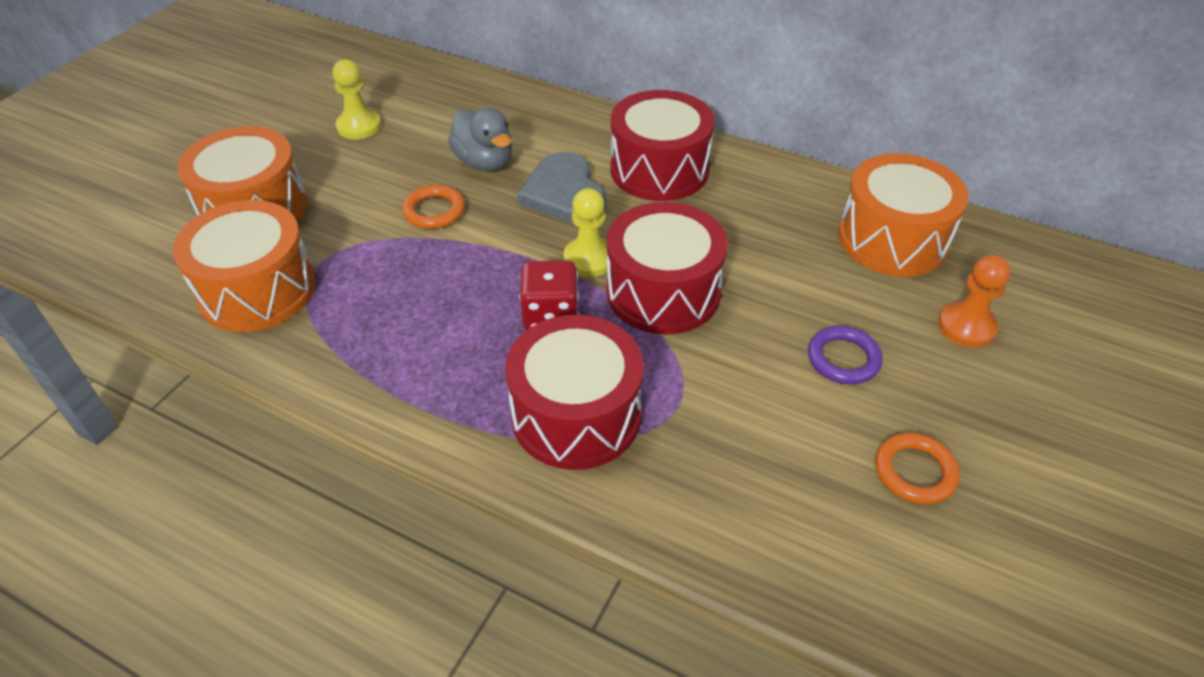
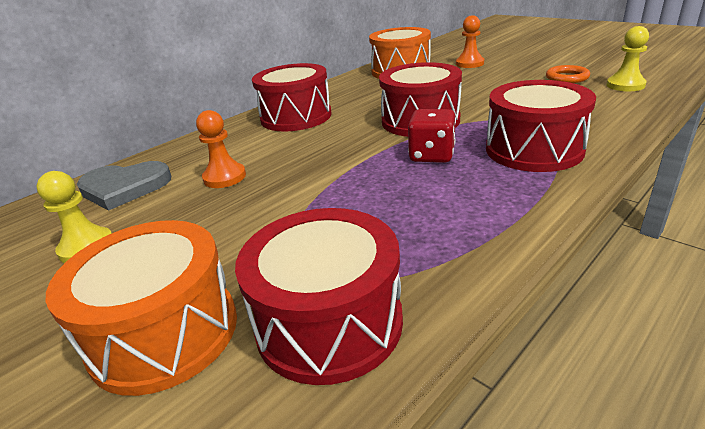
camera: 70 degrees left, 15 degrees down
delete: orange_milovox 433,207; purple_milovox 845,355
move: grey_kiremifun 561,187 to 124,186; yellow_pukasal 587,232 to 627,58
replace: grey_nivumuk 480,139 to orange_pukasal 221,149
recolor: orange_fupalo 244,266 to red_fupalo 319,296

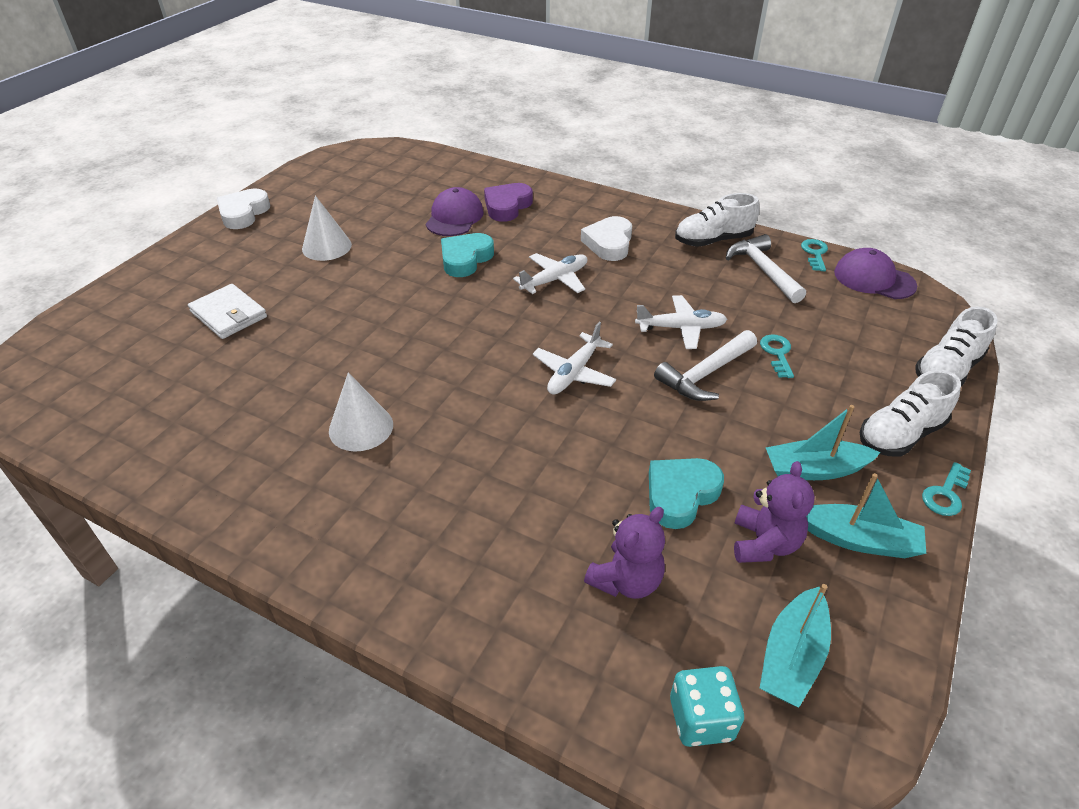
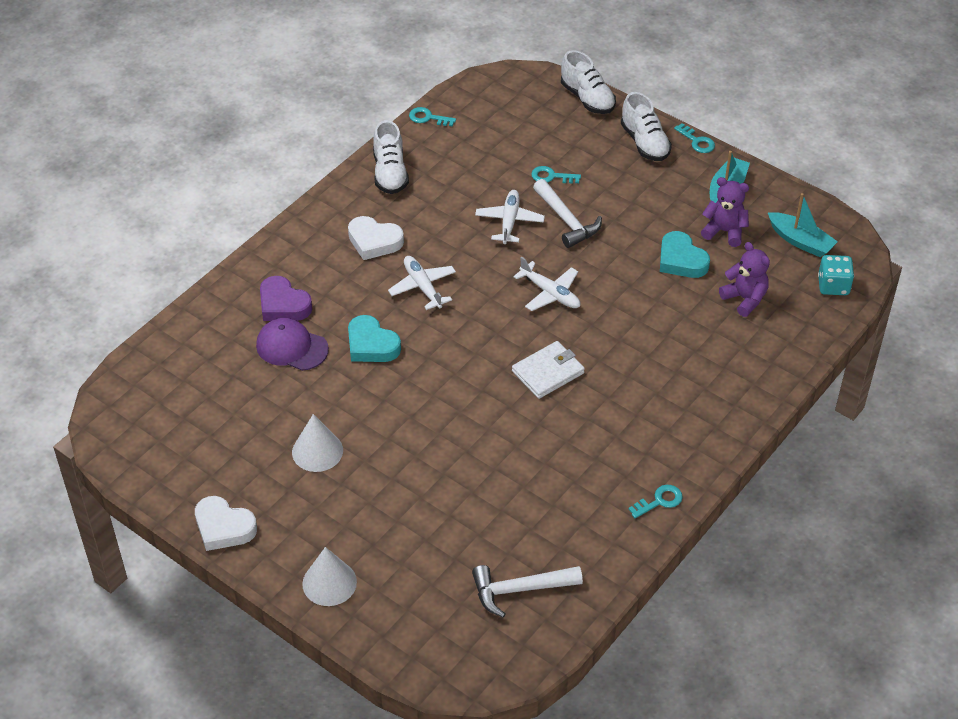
camera: 80 degrees left, 5 degrees up
delete: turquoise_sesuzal 823,442; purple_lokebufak 875,273
insert: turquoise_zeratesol 655,501
move: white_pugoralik 361,412 to 329,576; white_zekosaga 766,268 to 527,591; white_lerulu 227,311 to 548,370

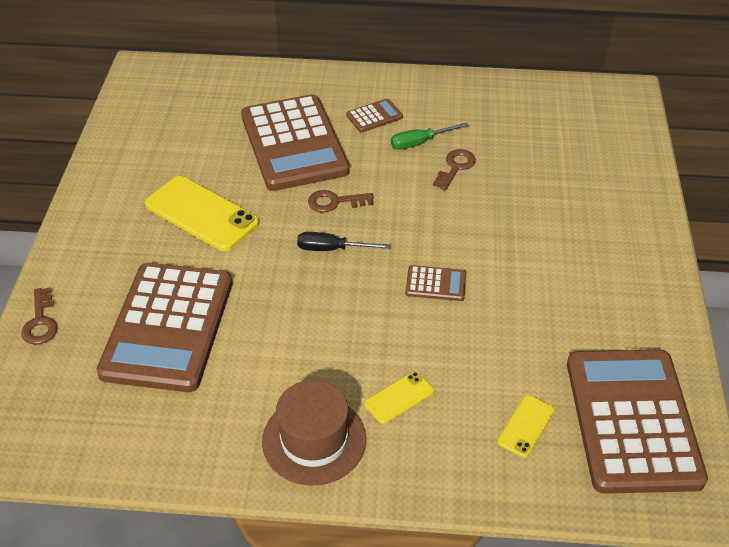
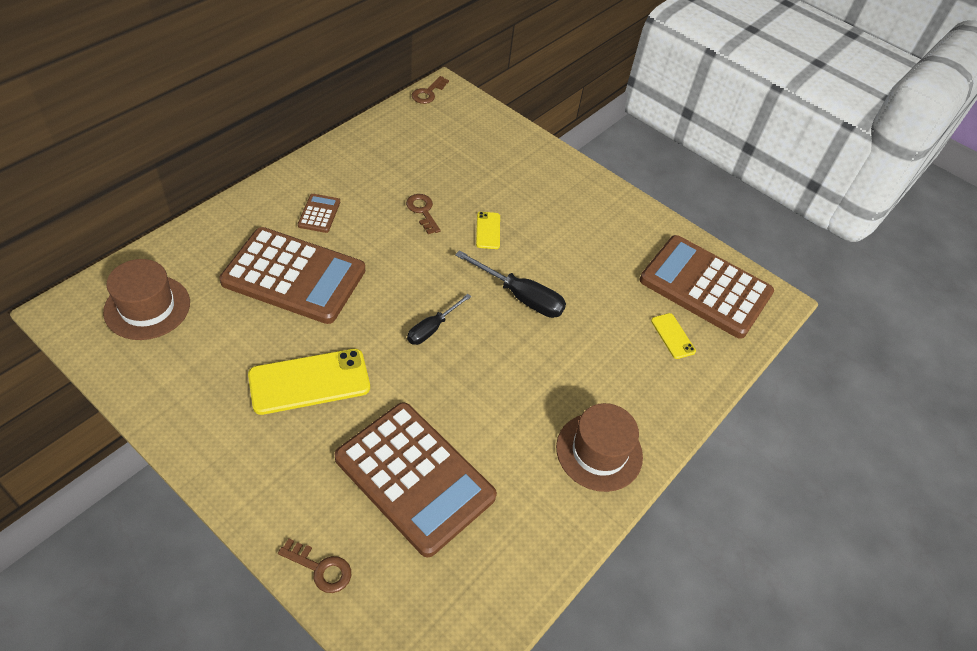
camera: 60 degrees left, 5 degrees up
delete: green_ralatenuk 430,136
insert: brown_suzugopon 146,299
move: brown_zeratesol 341,201 to 430,90; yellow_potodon 399,397 to 488,230
replace: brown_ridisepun 435,283 to black_ralatenuk 510,284

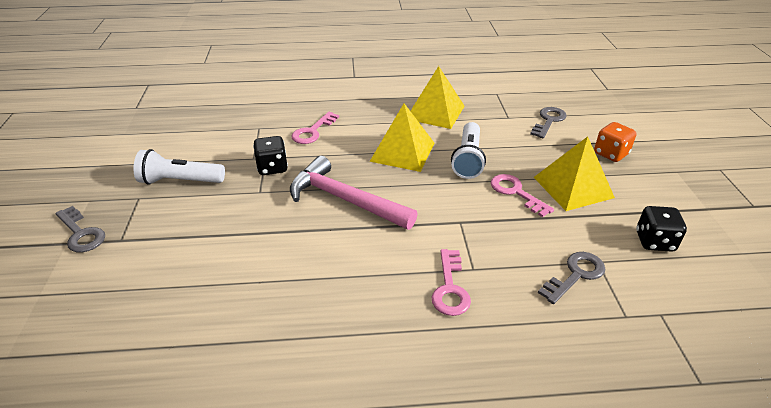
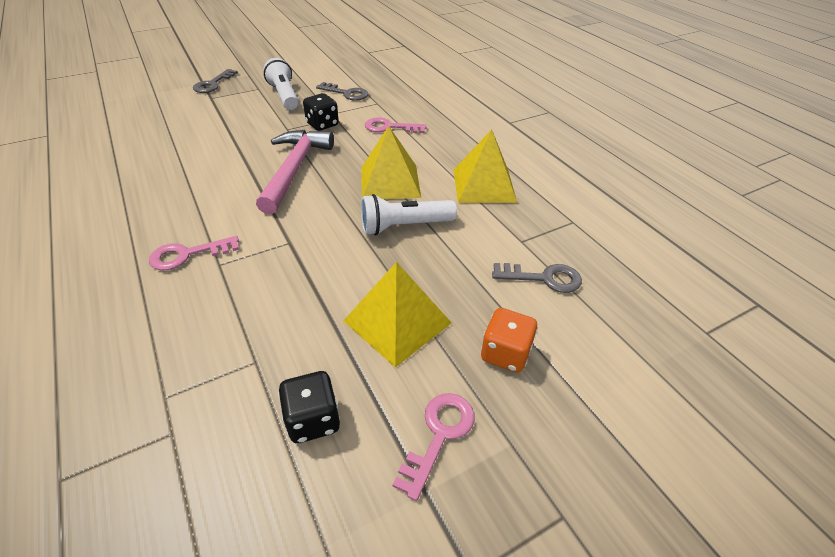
camera: 65 degrees right, 5 degrees up
move: grey_zeratesol 571,278 to 342,91; pink_zeratesol 522,195 to 433,447

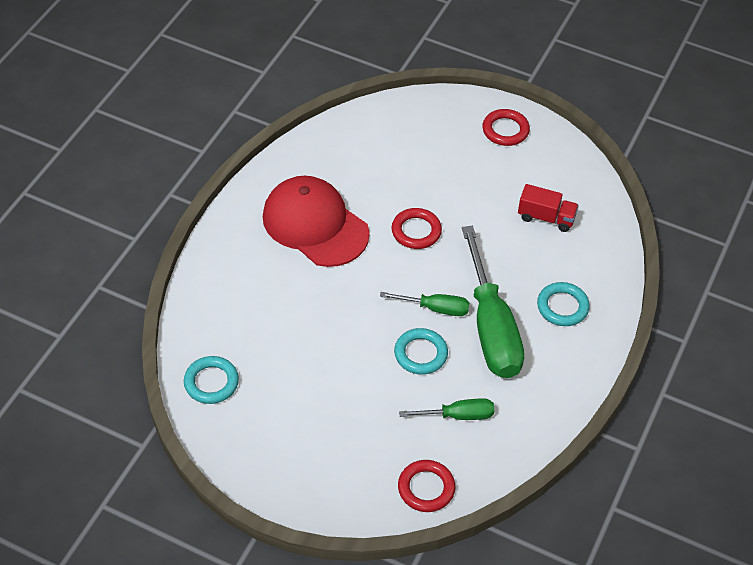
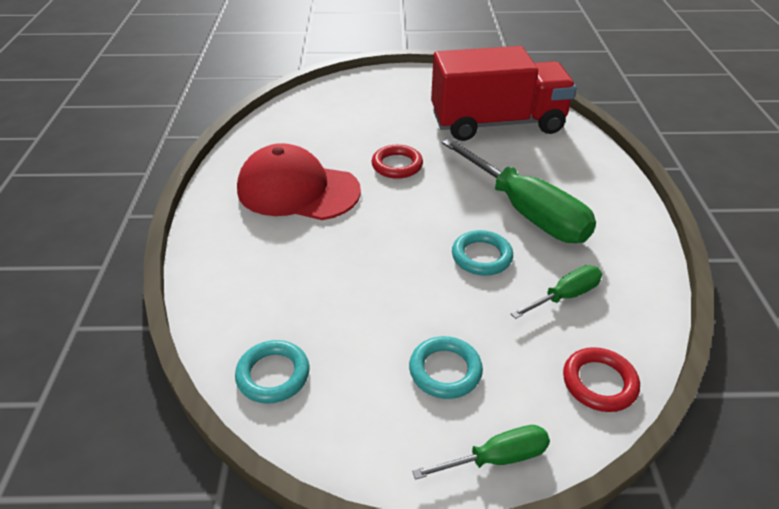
camera: 25 degrees left, 10 degrees down
delete: red_milovox 506,127
move: turquoise_milovox 563,304 to 446,367; green_ralatenuk 425,304 to 481,452
resize: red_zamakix 548,208 = 503,93 x2.44

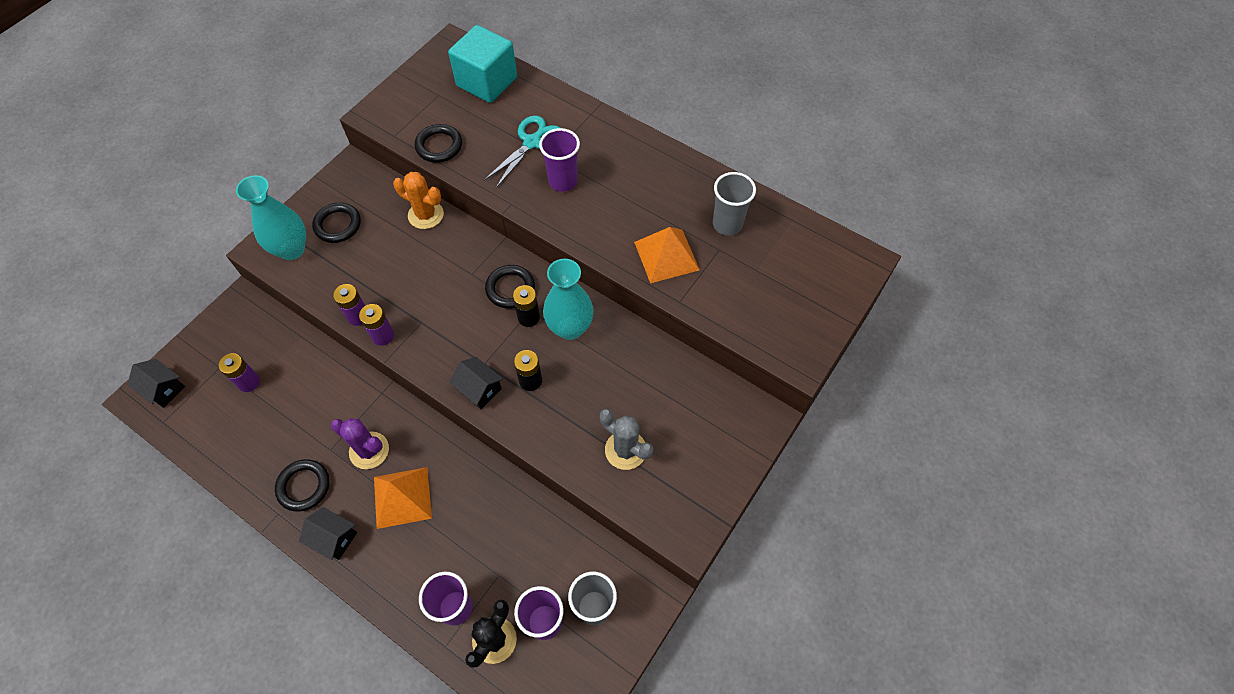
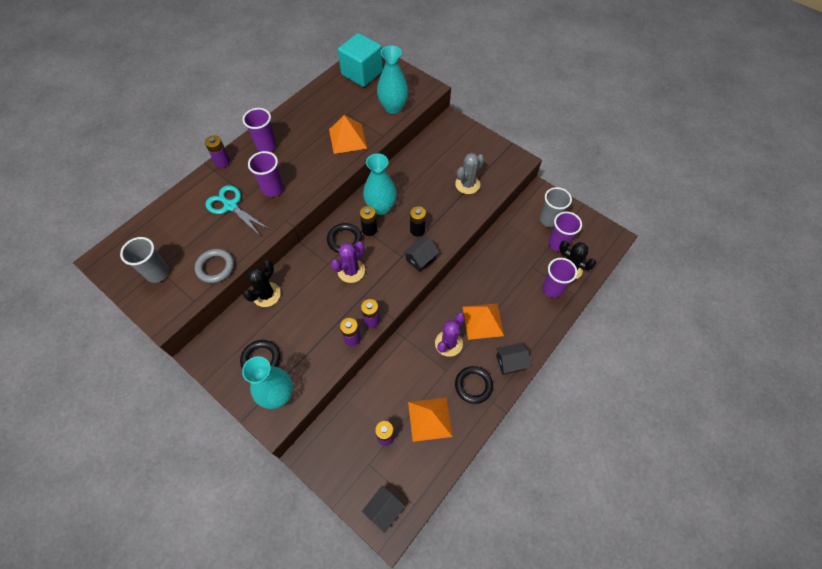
camera: 85 degrees left, 0 degrees up
insert: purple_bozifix 217,151; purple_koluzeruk 260,130; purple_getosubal 348,262; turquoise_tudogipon 393,79; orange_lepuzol 430,419
move: grey_koluzeruk 734,204 to 144,260; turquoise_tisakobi 482,64 to 360,60
recolor: black_milovox 438,143 to grey_milovox 214,266; orange_getosubal 418,200 to black_getosubal 262,283
rotate: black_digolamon 328,533 = 513,359 45 degrees clockwise

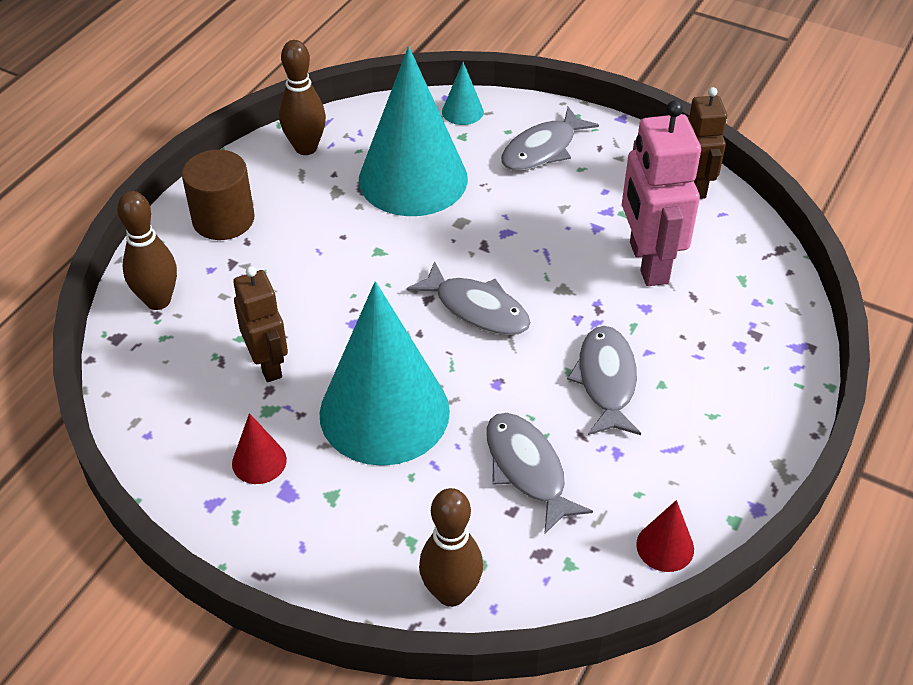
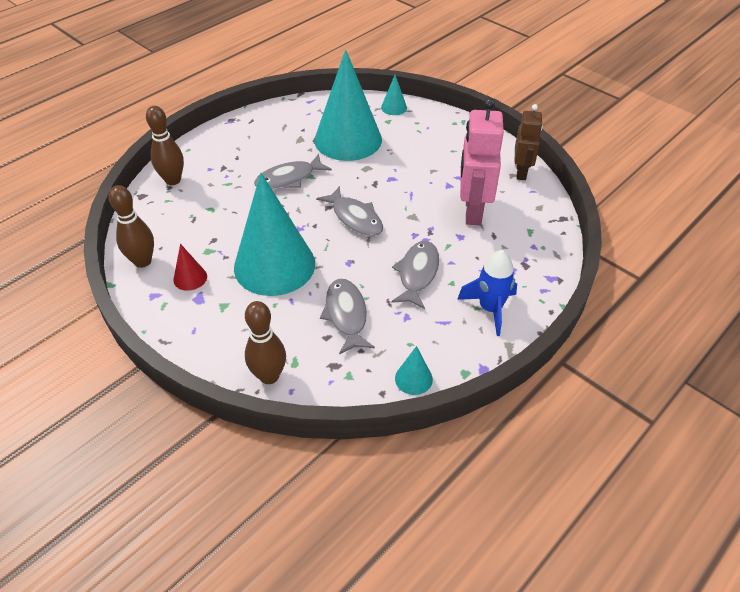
camera: 15 degrees right, 0 degrees up
delete: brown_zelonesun 218,195; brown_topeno 260,324
insert: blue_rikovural 487,293
move: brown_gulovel 302,97 to 131,226; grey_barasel 550,139 to 293,172
recolor: red_pugoralik 665,536 to turquoise_pugoralik 414,370

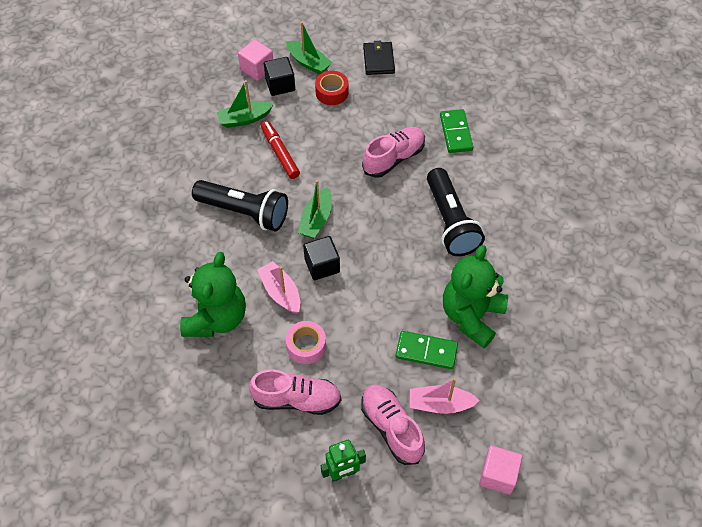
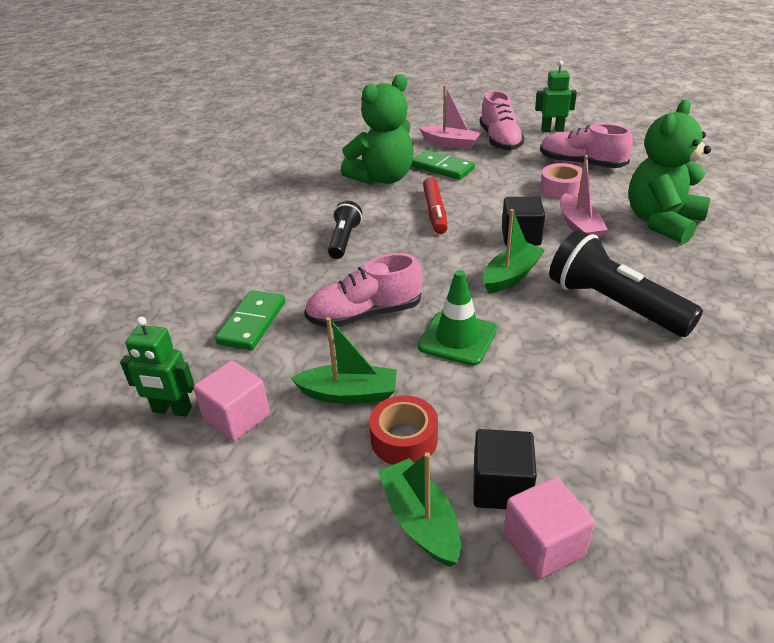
camera: 155 degrees left, 20 degrees down
delete: black_lerulu 379,58
insert: green_topeno 157,366; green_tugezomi 457,318
move: pink_tisakobi 500,470 to 231,401; green_sesuzal 245,104 to 344,360; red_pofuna 280,150 to 435,205
resize: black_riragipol 456,212 = 345,229 x0.57

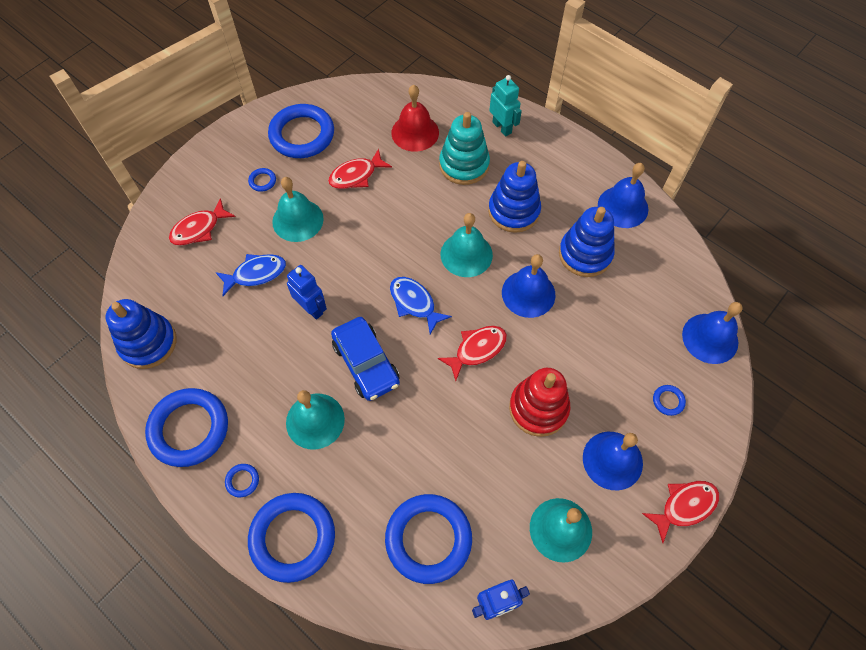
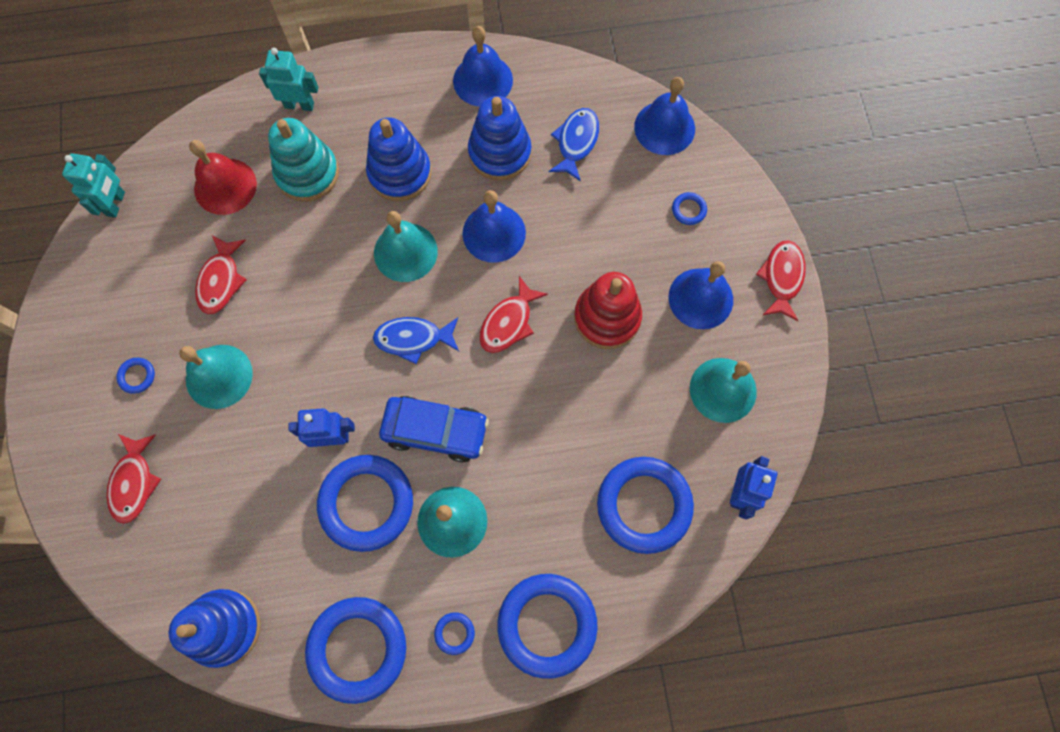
camera: 50 degrees left, 10 degrees up
insert: turquoise_topeno 93,185
move: blue_milovox 301,131 to 365,503; blue_barasel 250,275 to 574,145
rotate: red_barasel 472,353 = 513,314 150 degrees counterclockwise

